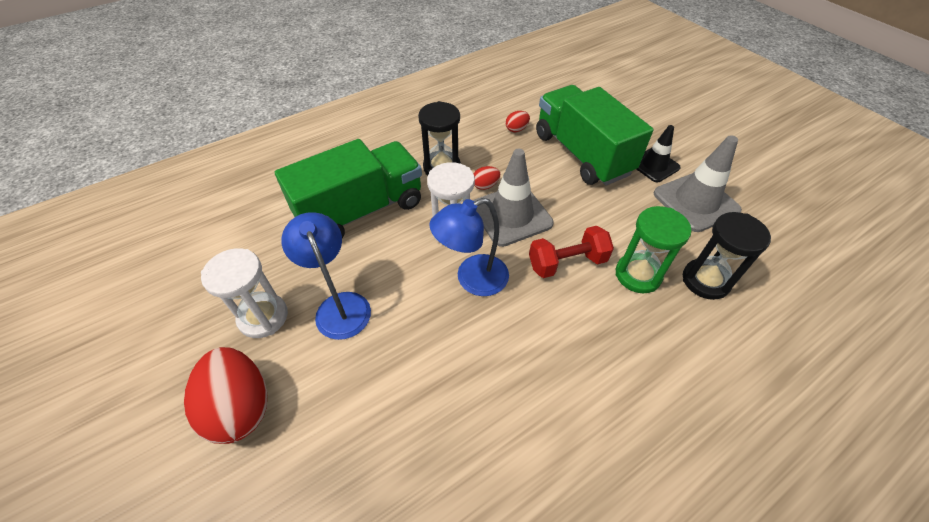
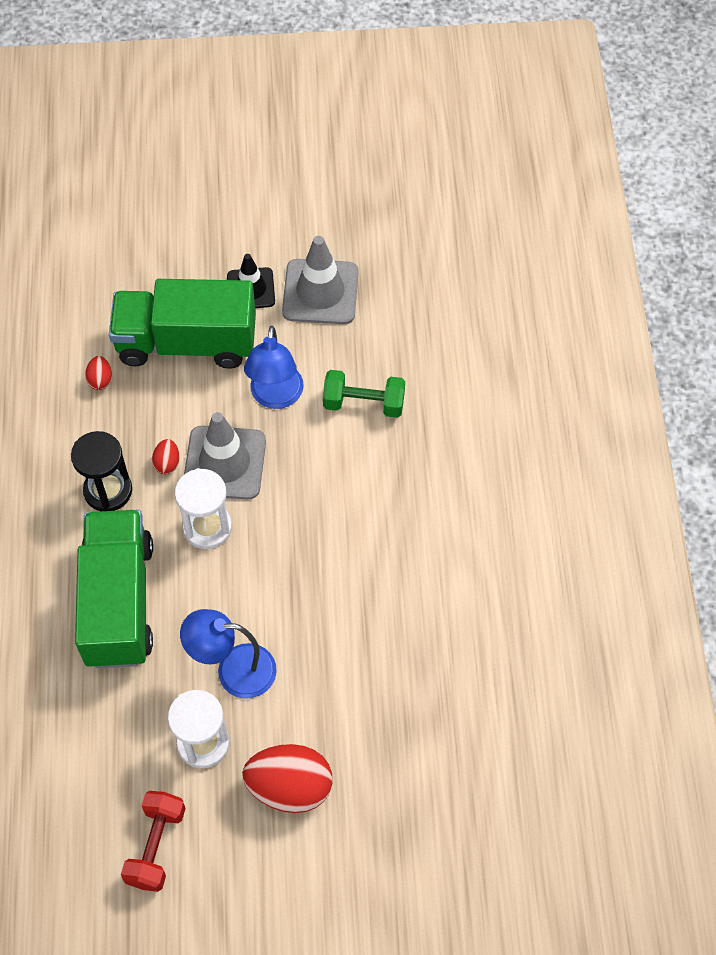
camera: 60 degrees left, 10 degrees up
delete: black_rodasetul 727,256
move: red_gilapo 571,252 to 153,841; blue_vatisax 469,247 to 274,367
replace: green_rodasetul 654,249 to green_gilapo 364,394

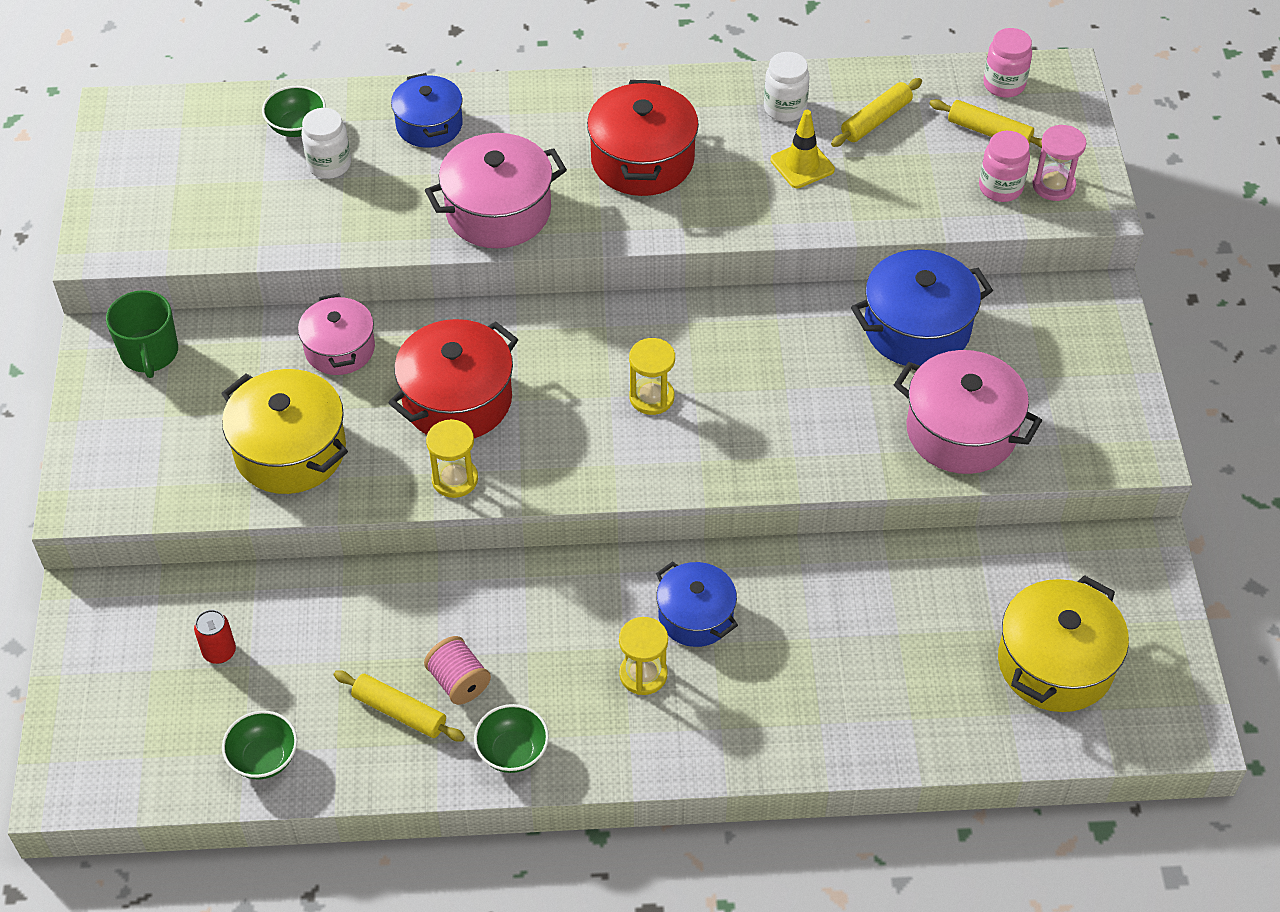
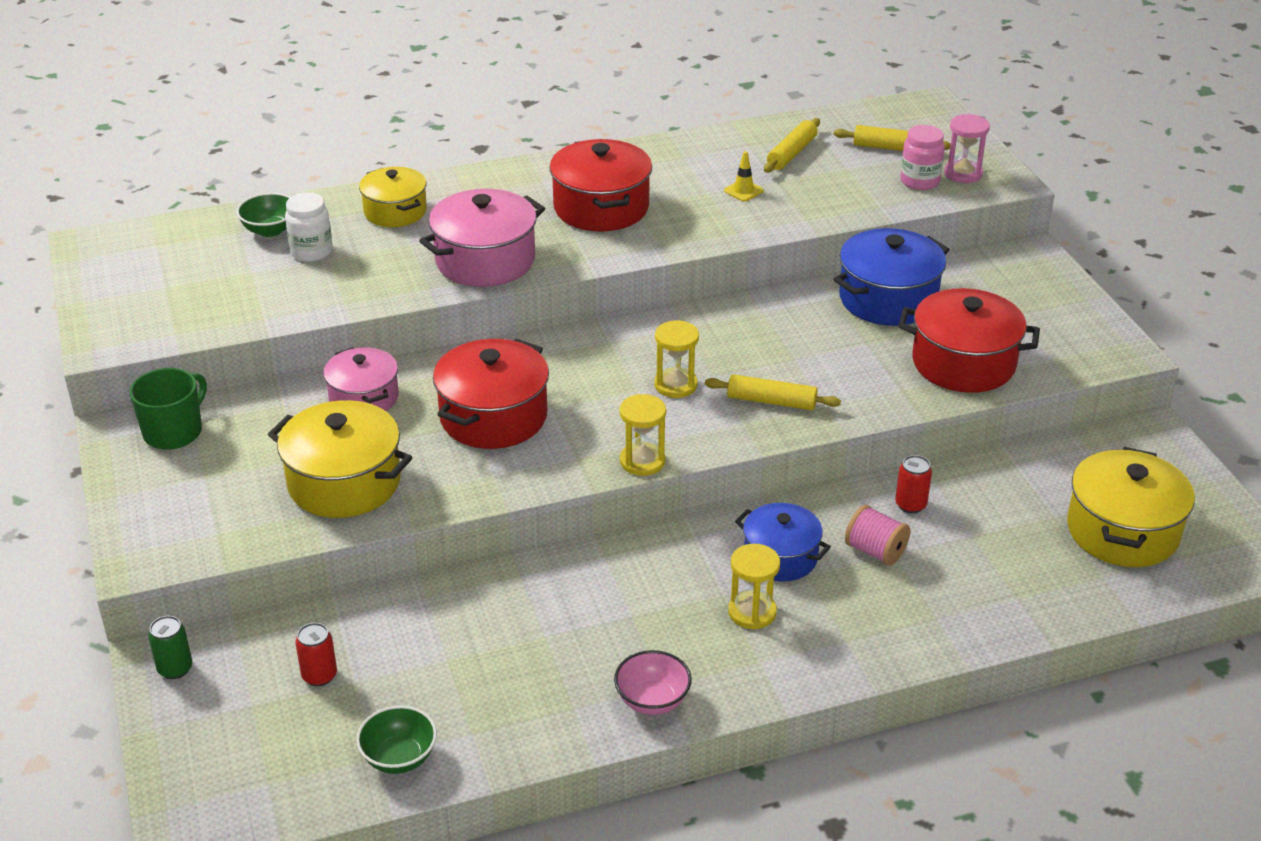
camera: 15 degrees left, 15 degrees down
delete: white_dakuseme 787,87; pink_dakuseme 1007,62
insert: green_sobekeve 170,647; red_sobekeve 913,484
move: yellow_rodasetul 452,458 to 643,435; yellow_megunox 399,706 to 773,392; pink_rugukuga 457,670 to 878,535
recolor: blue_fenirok 427,110 to yellow_fenirok 393,197; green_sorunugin 511,738 to pink_sorunugin 653,682; pink_fenirok 968,412 to red_fenirok 969,340
rotate: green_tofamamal 142,334 = 168,409 120 degrees counterclockwise
resize: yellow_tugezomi 803,149 = 744,176 x0.66

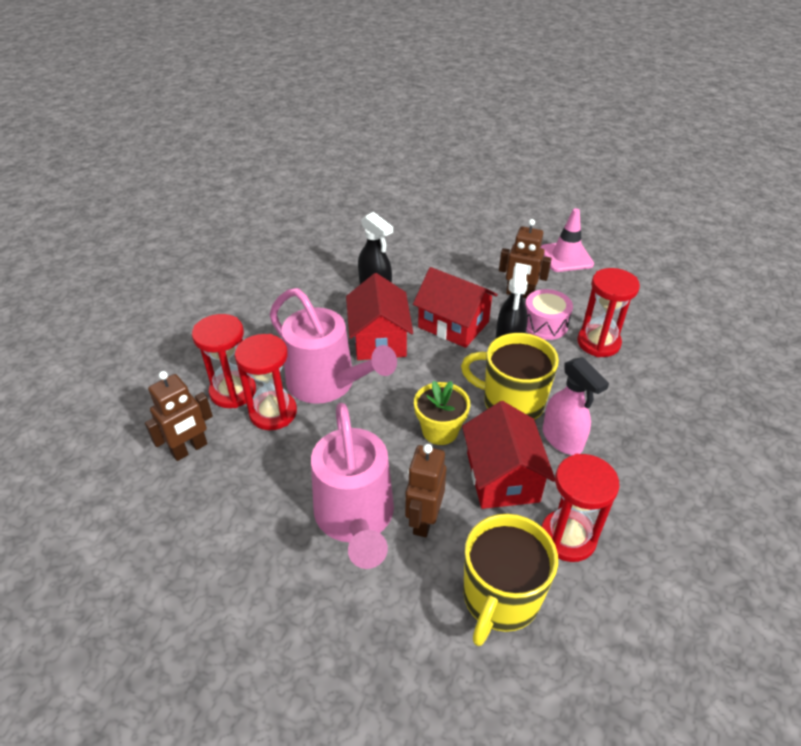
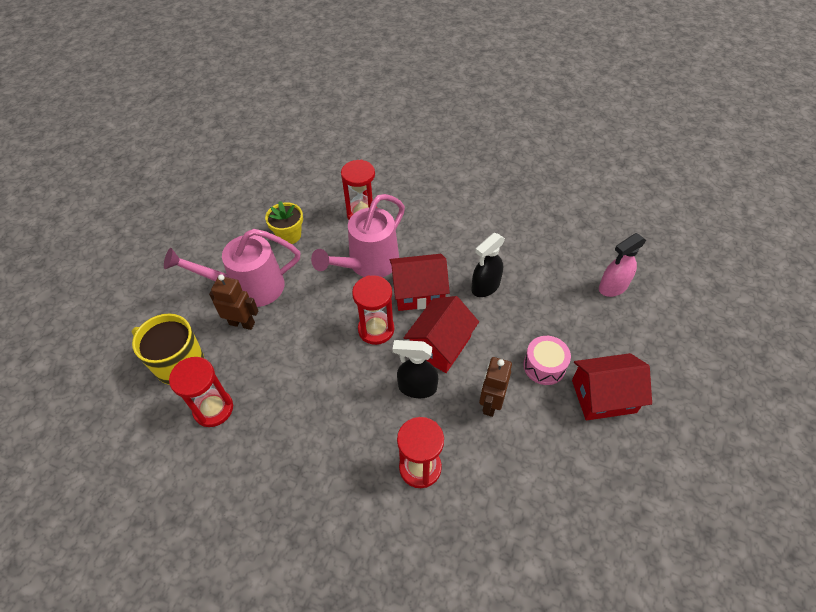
camera: 90 degrees right, 10 degrees up
delete: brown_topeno 179,416; yellow_tofamamal 510,376; pink_tugezomi 567,240
move: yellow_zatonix 442,413 to 284,222; red_rodasetul 266,382 to 373,310; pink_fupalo 549,314 to 547,360; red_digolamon 508,455 to 612,387; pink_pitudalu 576,406 to 622,265

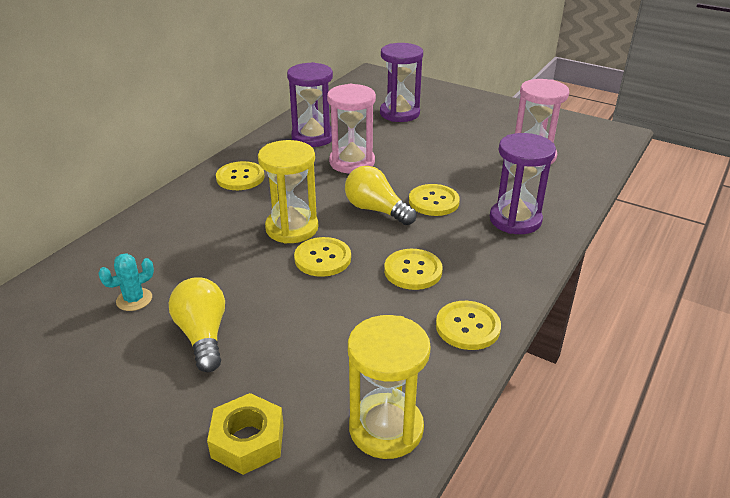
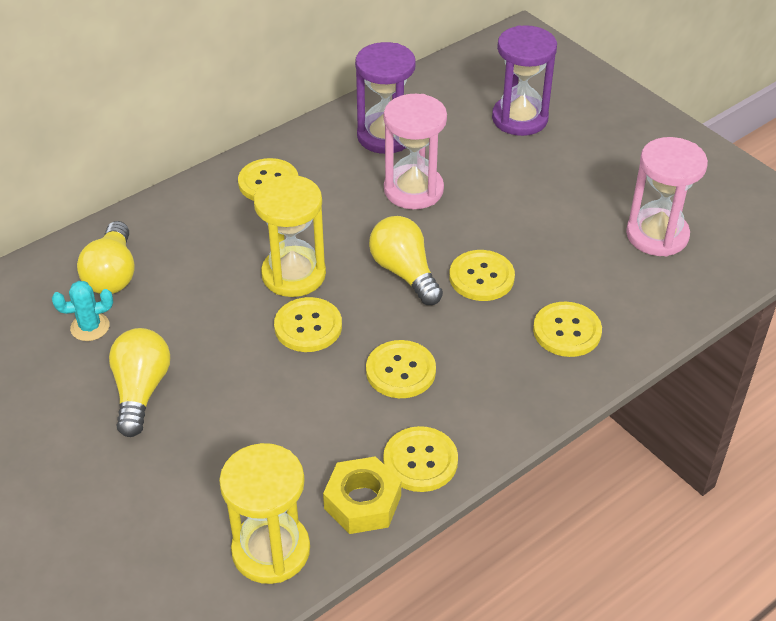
camera: 20 degrees right, 10 degrees up
insert: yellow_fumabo 106,257
move: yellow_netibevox 245,434 to 362,495
replace: purple_rodasetul 523,183 to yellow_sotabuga 567,329

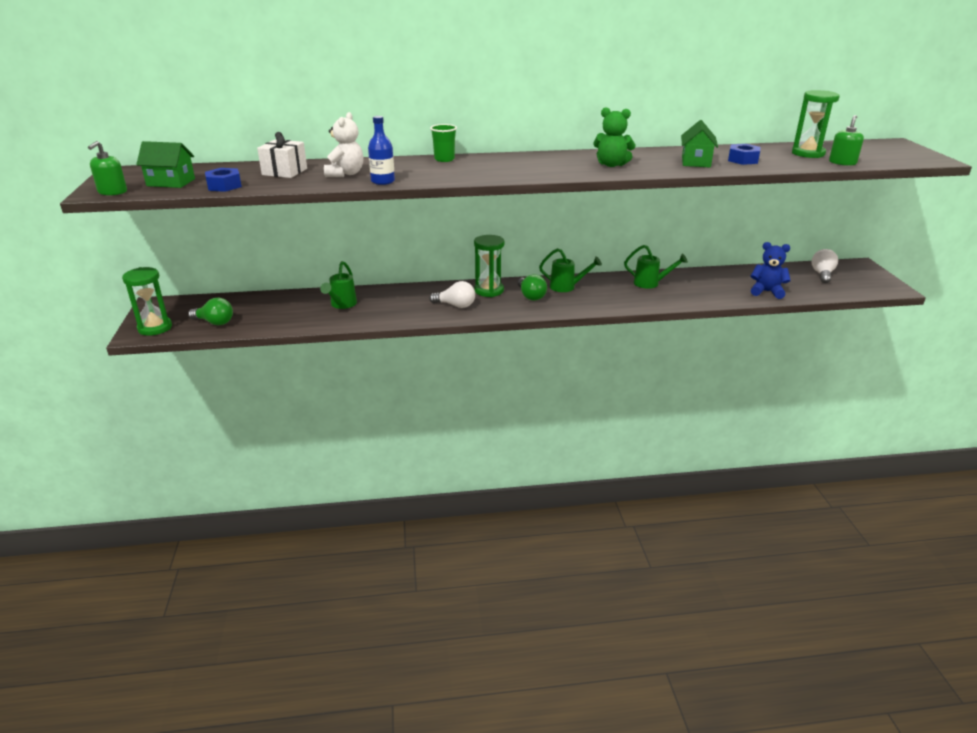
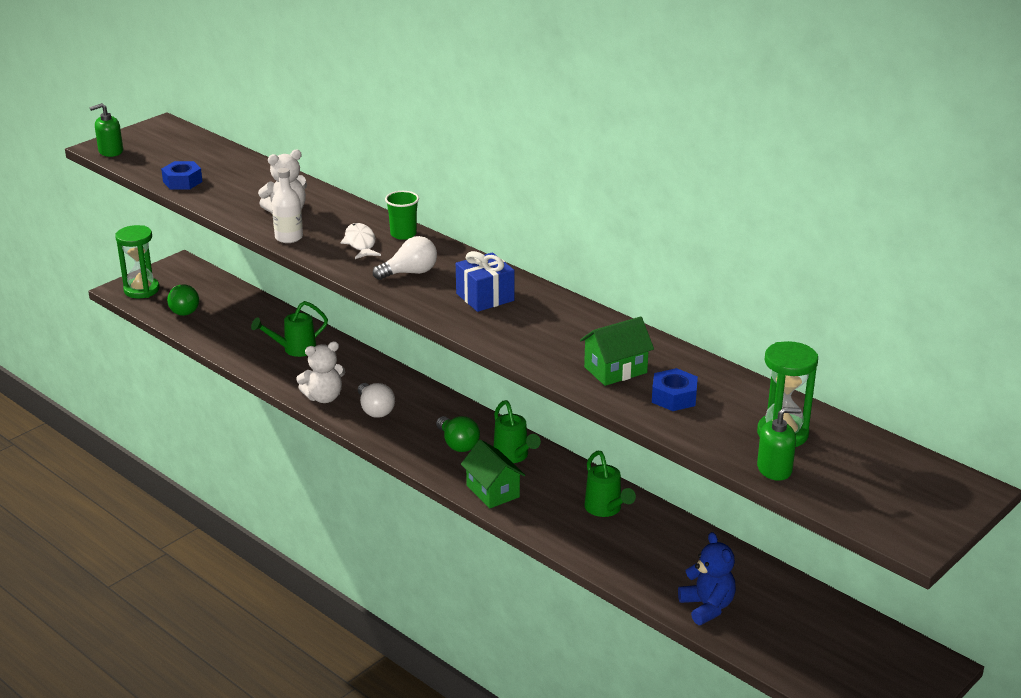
camera: 50 degrees right, 0 degrees up
delete: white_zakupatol 282,155; green_rodasetul 489,266; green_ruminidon 614,137
insert: white_ruminidon 320,372; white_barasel 360,241; blue_zakupatol 485,281
move: white_fumabo 825,266 to 405,258; green_digolamon 165,164 to 493,474
recolor: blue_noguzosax 381,150 to white_noguzosax 287,205
rotate: green_fumabo 532,287 = 458,434 60 degrees counterclockwise

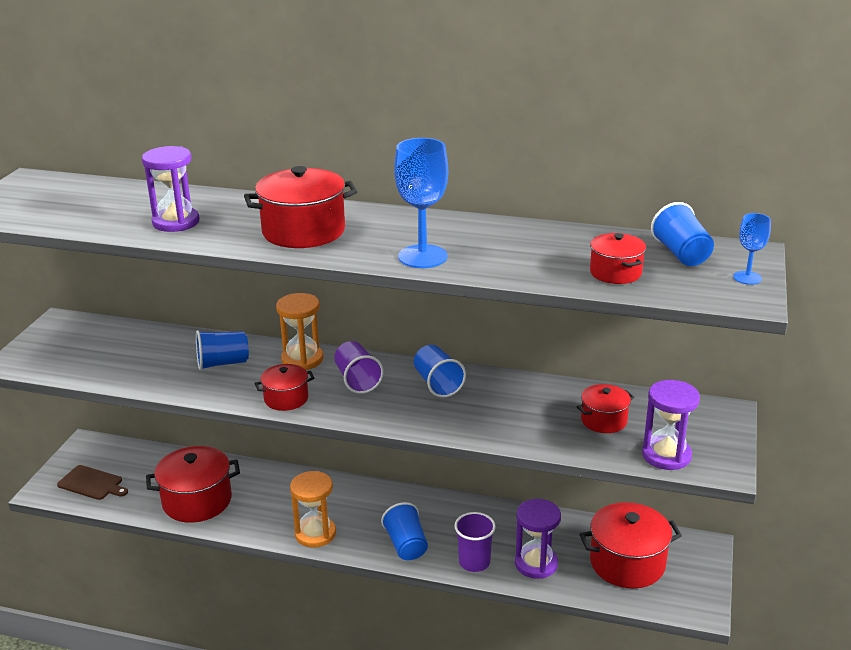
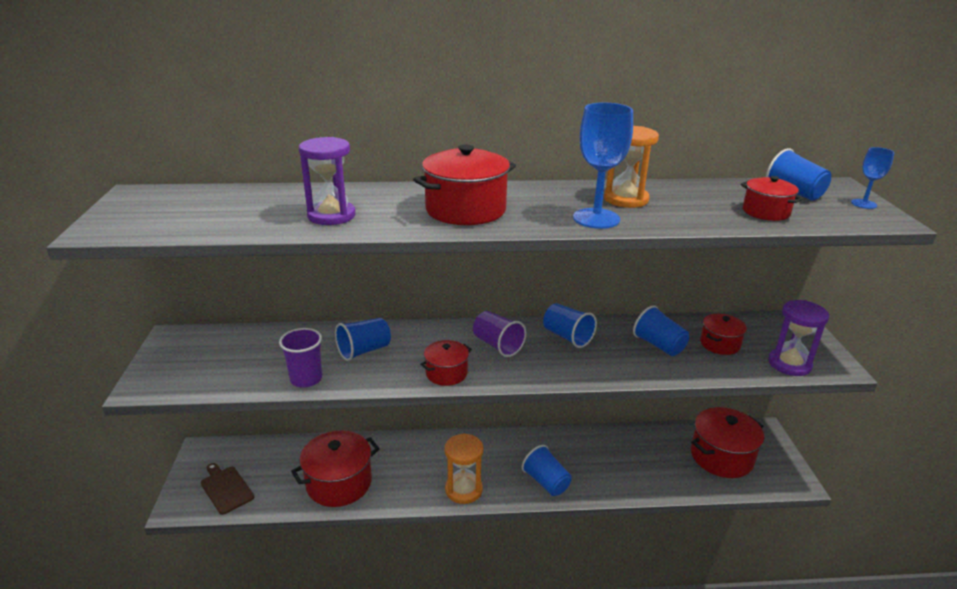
camera: 20 degrees left, 0 degrees up
delete: purple_rodasetul 538,539
insert: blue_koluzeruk 661,330
move: purple_koluzeruk 475,542 to 300,358; orange_rodasetul 299,331 to 631,167
rotate: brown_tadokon 92,482 = 227,489 135 degrees counterclockwise

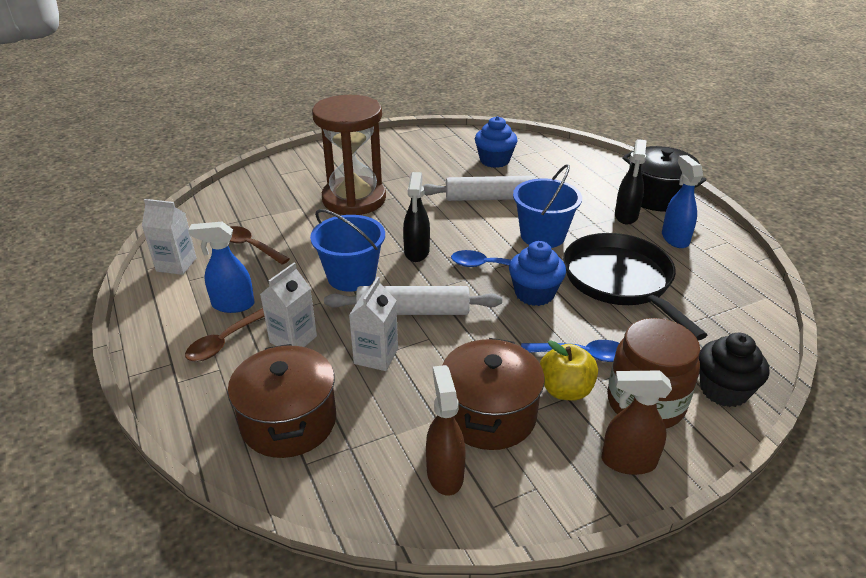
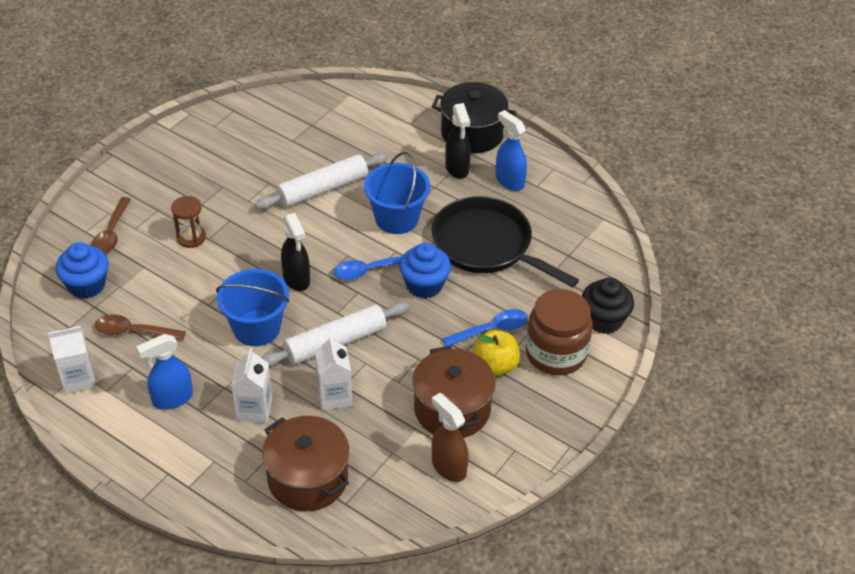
camera: 30 degrees left, 10 degrees up
delete: brown_pitudalu 636,422
move: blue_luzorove 496,142 to 82,270; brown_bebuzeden 225,335 to 111,225
resize: brown_rodasetul 349,155 = 188,222 x0.42

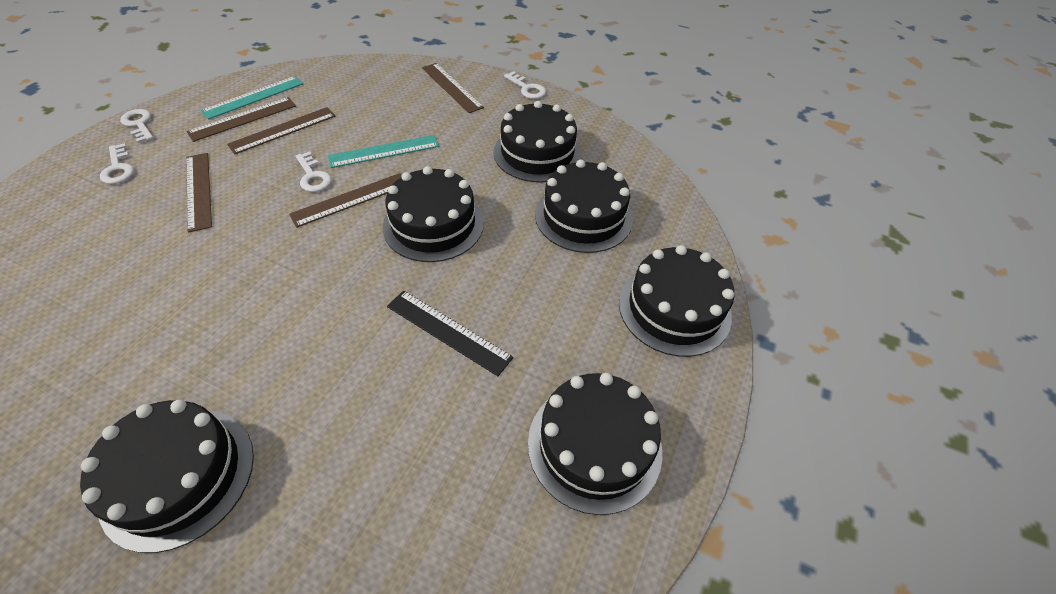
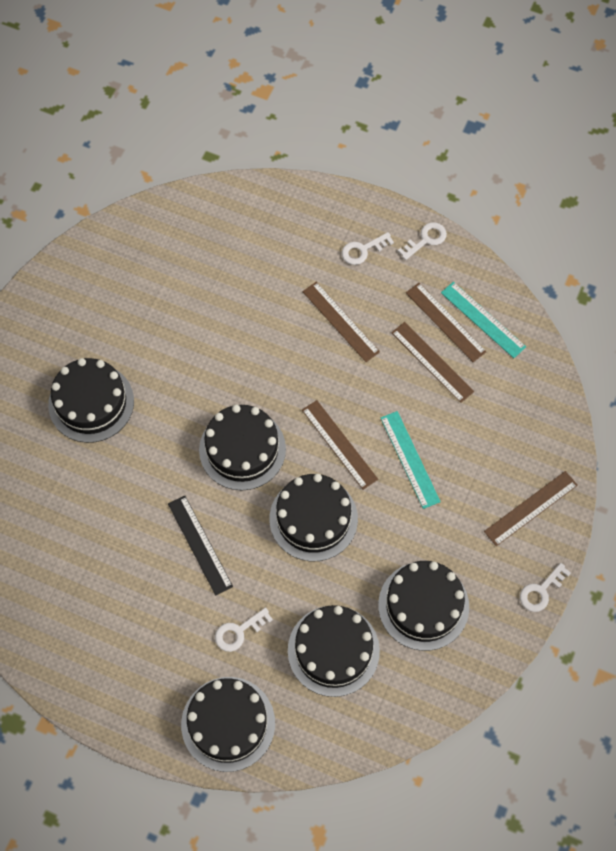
camera: 90 degrees right, 15 degrees up
move: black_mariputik 595,444 to 242,448; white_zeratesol 313,172 to 244,629
rotate: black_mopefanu 450,333 = 200,545 60 degrees counterclockwise; brown_mopefanu 199,193 = 341,322 75 degrees clockwise

